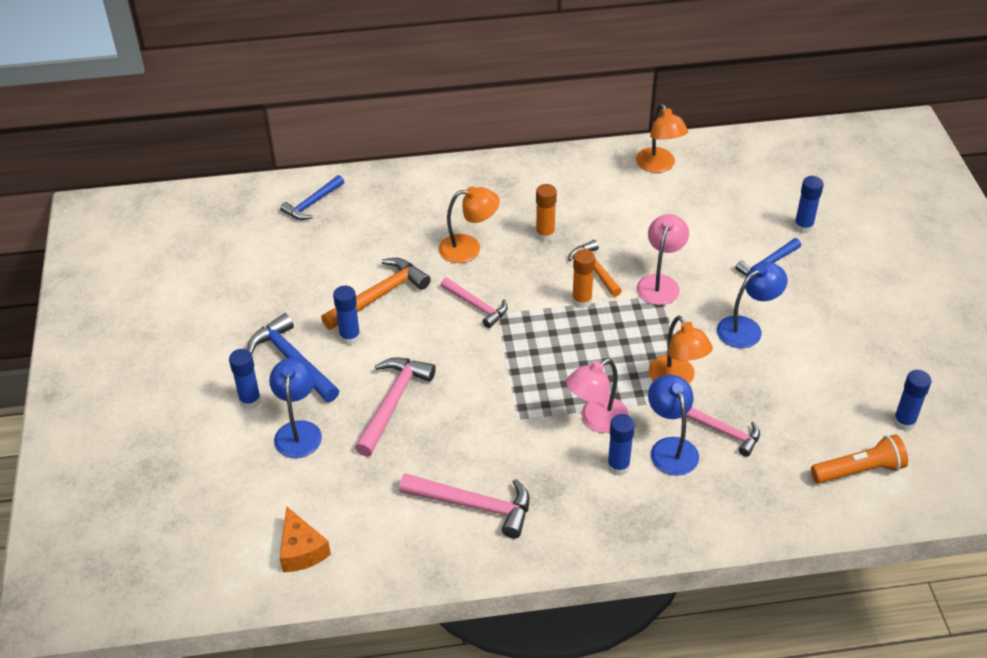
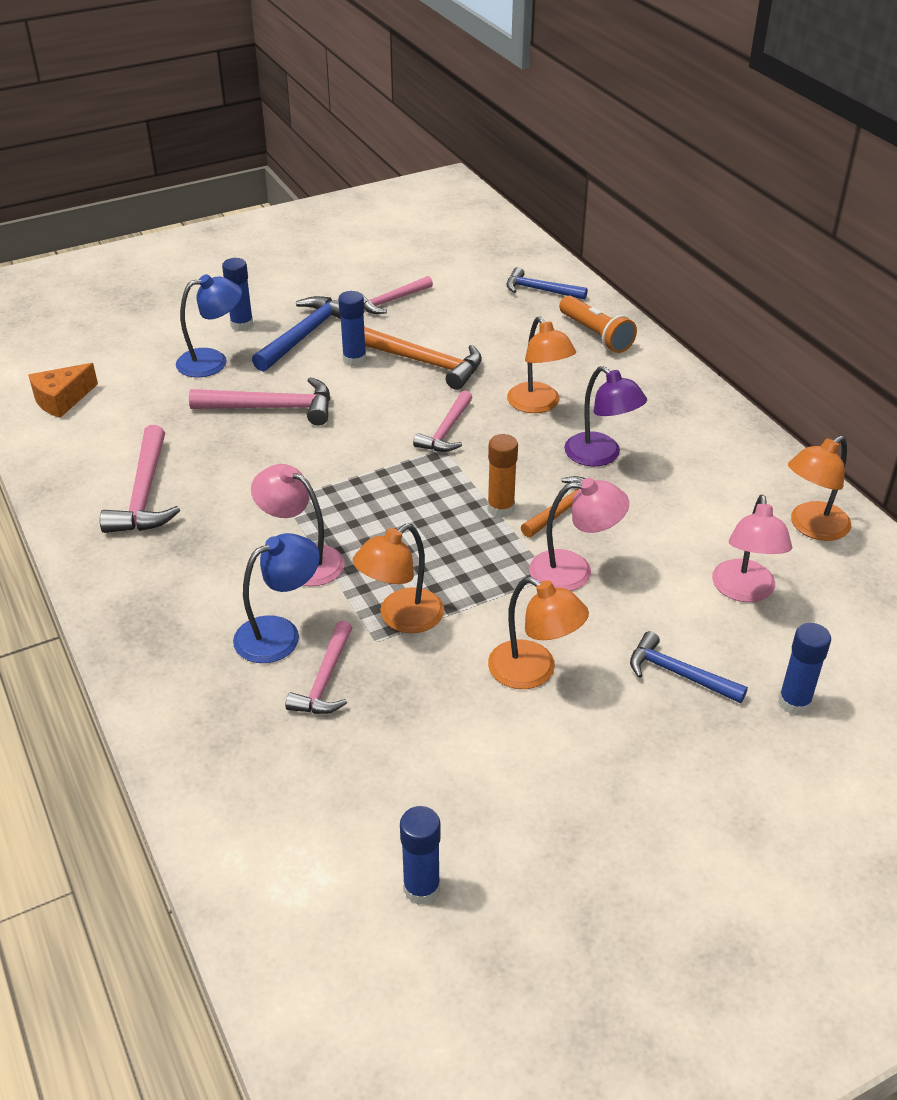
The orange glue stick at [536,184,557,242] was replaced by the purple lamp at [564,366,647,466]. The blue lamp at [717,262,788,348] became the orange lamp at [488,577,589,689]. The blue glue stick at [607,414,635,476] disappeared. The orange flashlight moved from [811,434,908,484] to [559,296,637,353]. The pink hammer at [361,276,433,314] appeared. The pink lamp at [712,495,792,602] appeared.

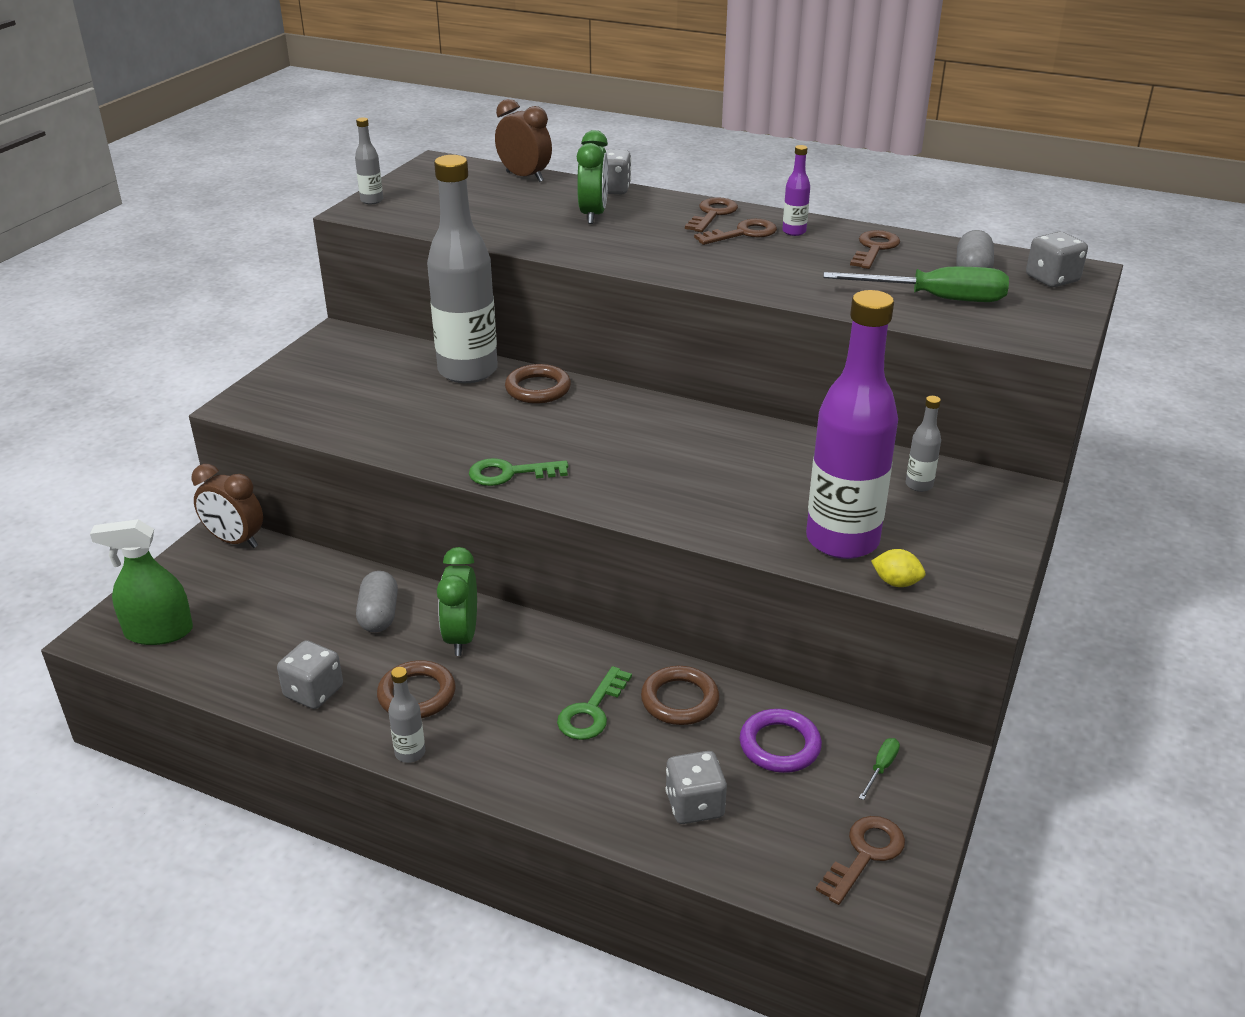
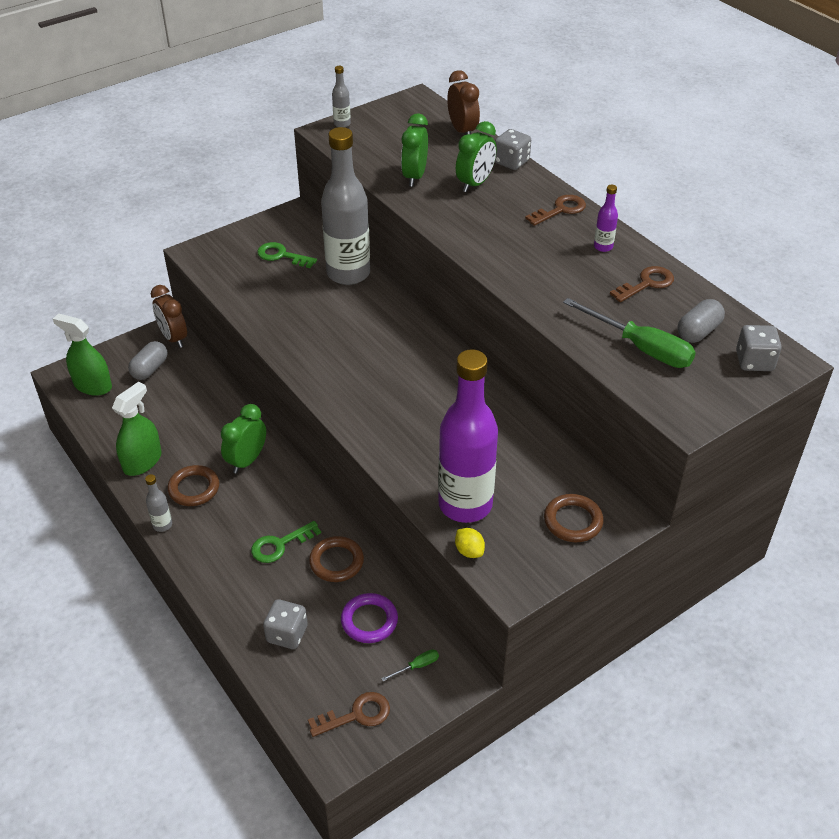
The brown key at [694,219,777,245] disappeared. The brown ring moved from [505,364,571,404] to [544,494,604,542]. The grey bottle at [906,396,941,492] disappeared. The green key moved from [469,458,568,486] to [257,242,317,268]. The grey capsule moved from [356,571,398,632] to [128,341,168,380]. The grey dice at [277,640,343,709] was replaced by the green spray bottle at [112,382,162,476]. The green clock at [401,113,428,187] appeared.

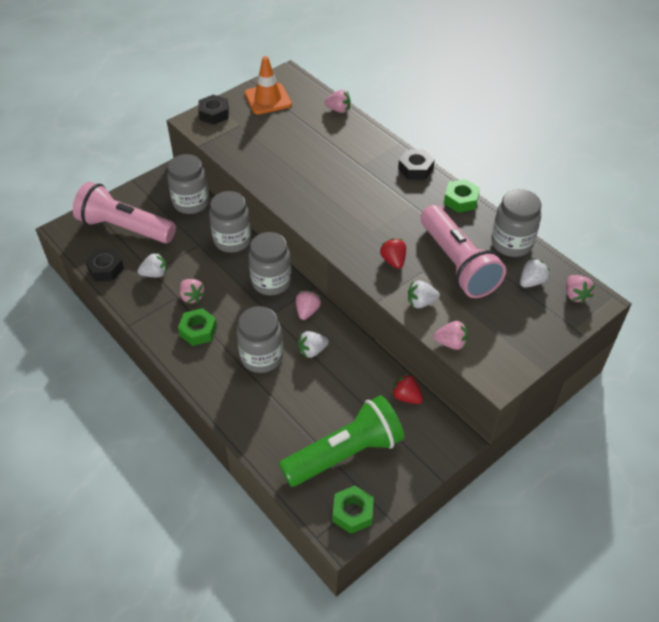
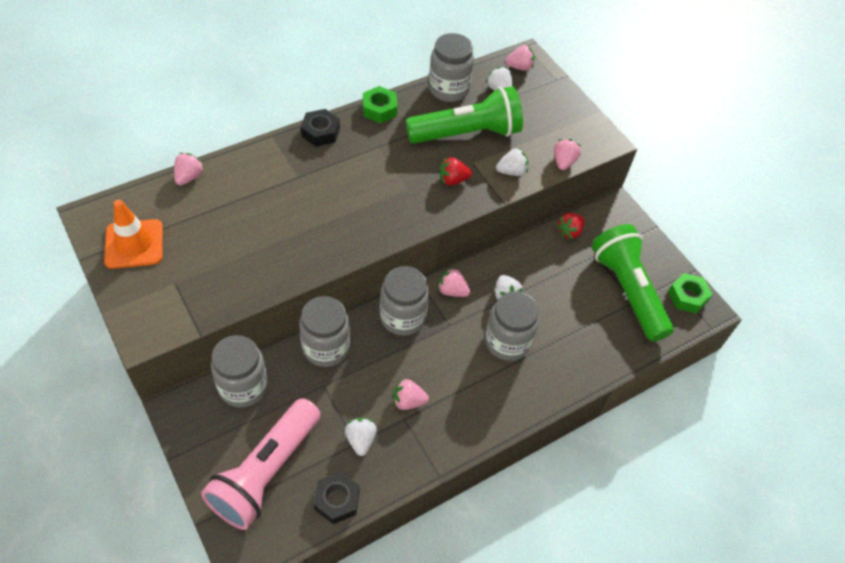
The black nut at [198,95,229,125] disappeared. The pink flashlight at [420,205,506,298] became the green flashlight at [406,86,523,144]. The pink strawberry at [180,279,206,303] turned 150 degrees counterclockwise. The white strawberry at [408,280,440,308] turned 105 degrees counterclockwise. The green nut at [178,308,217,346] disappeared.

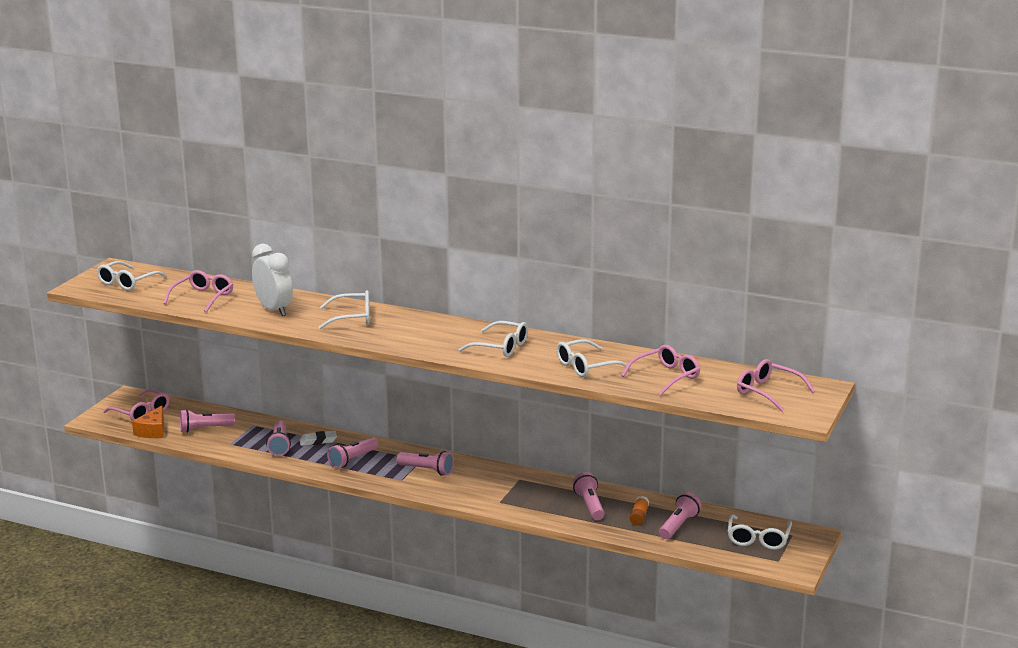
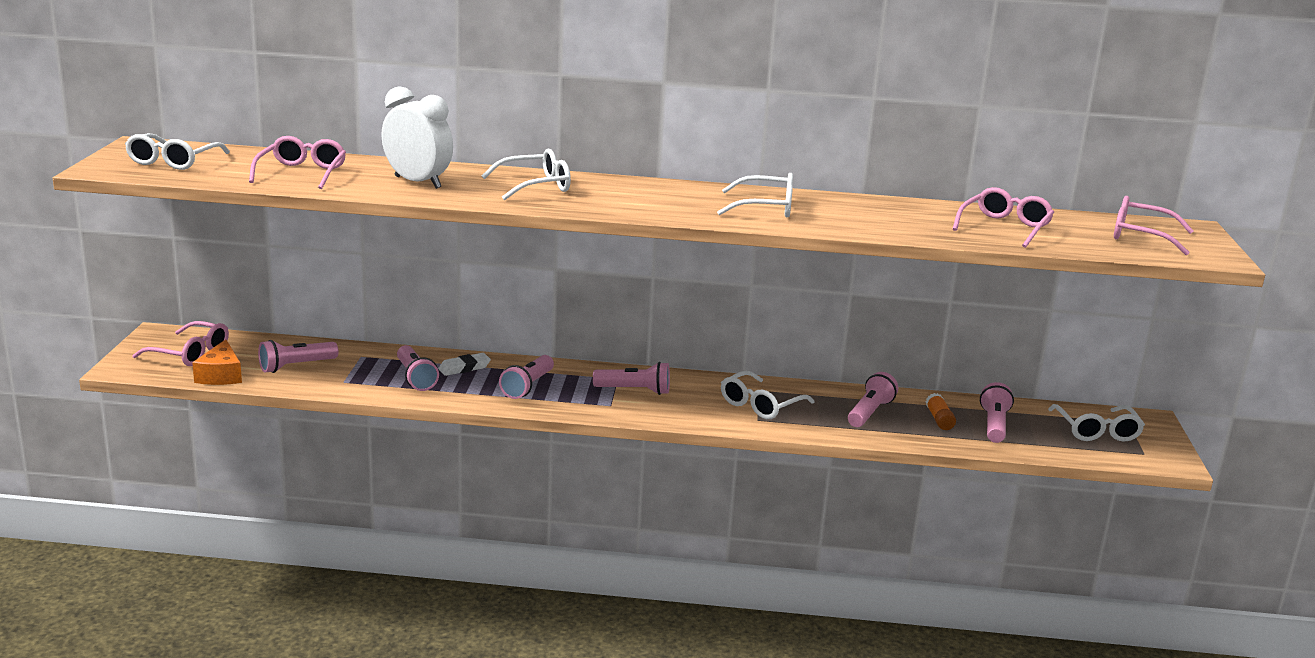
The white glasses moved from [556,339,631,377] to [721,371,815,419]. The pink flashlight at [573,472,605,520] turned 60 degrees clockwise.

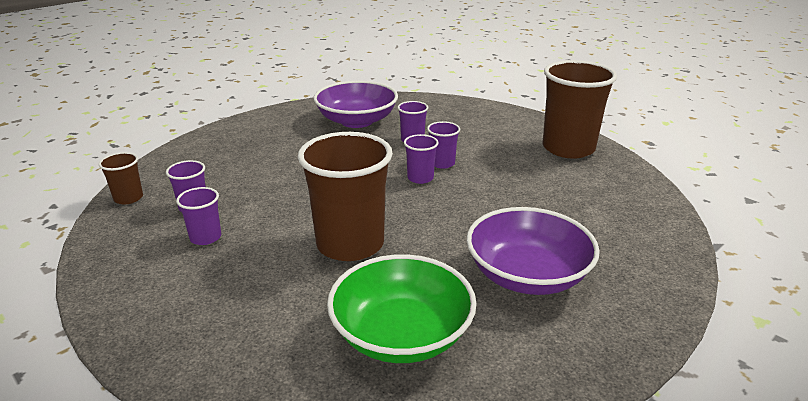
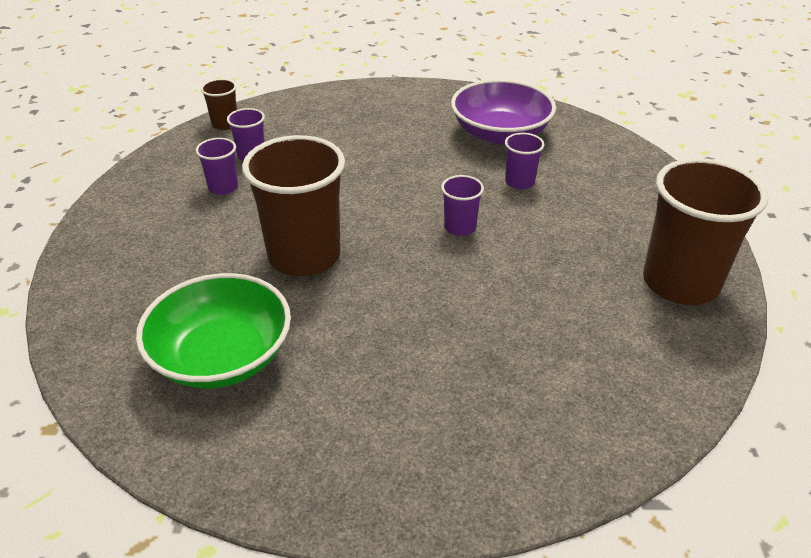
The purple cup at [427,121,460,169] disappeared. The purple bowl at [466,207,600,295] disappeared.

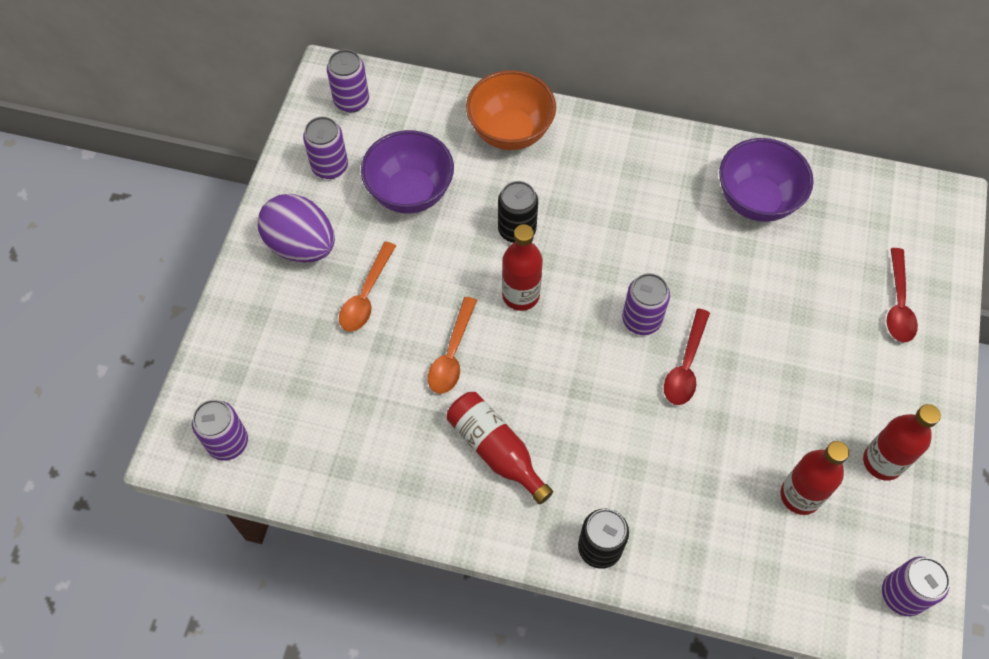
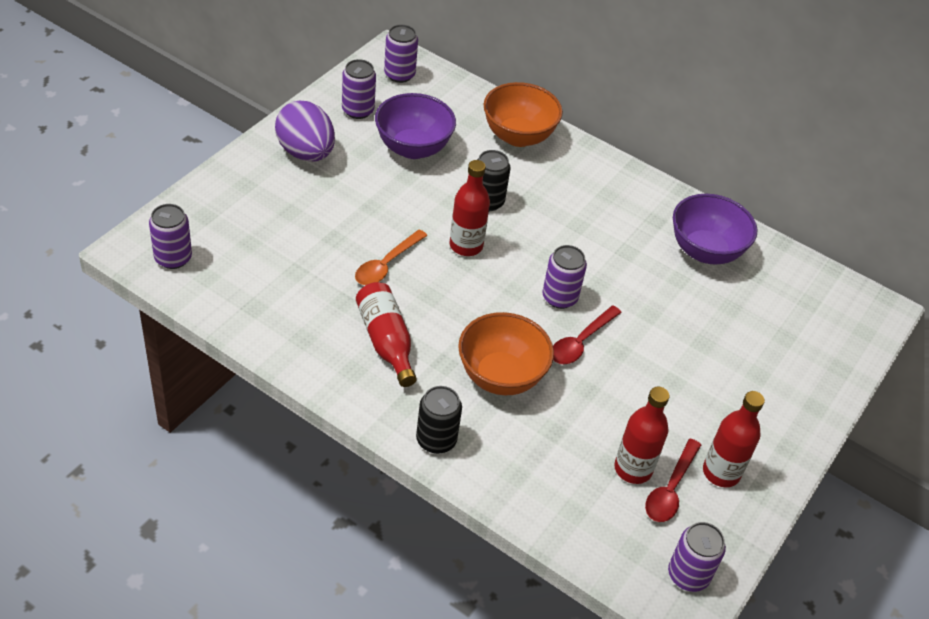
The orange spoon at [339,241,396,332] disappeared. The red spoon moved from [887,248,918,342] to [645,439,701,522]. The orange bowl at [458,312,554,395] appeared.

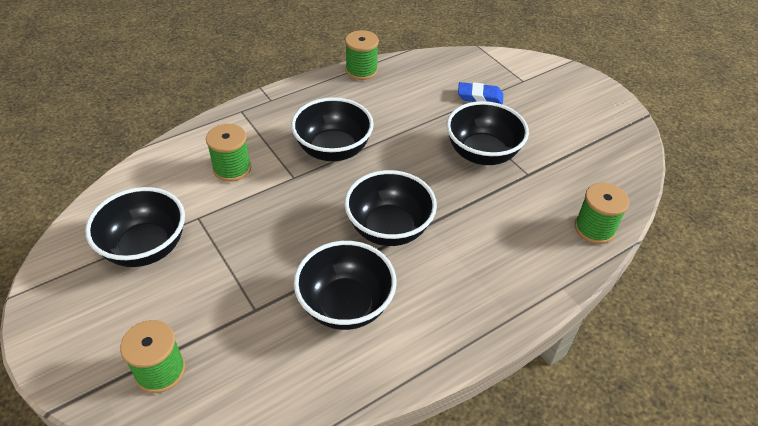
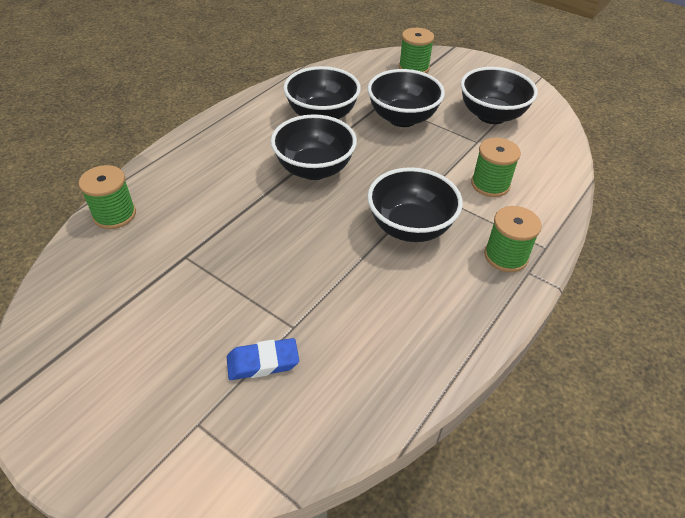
The green spool moved from [345,30,379,80] to [484,206,542,272]. The black bowl moved from [446,101,529,165] to [368,69,445,127].

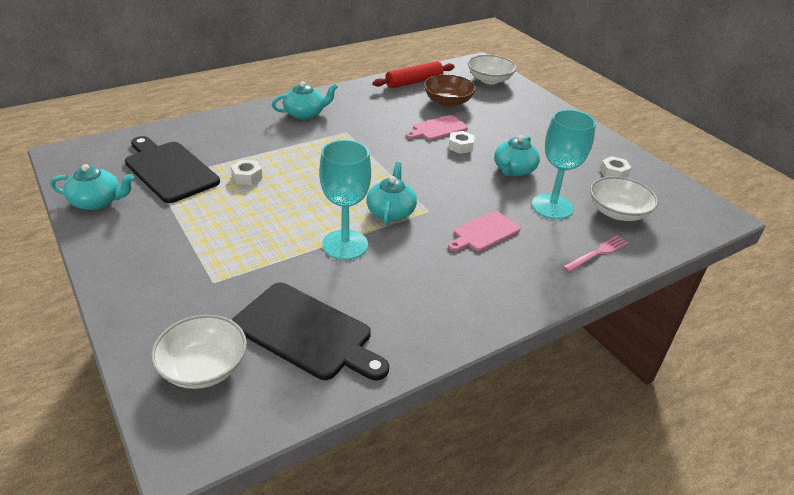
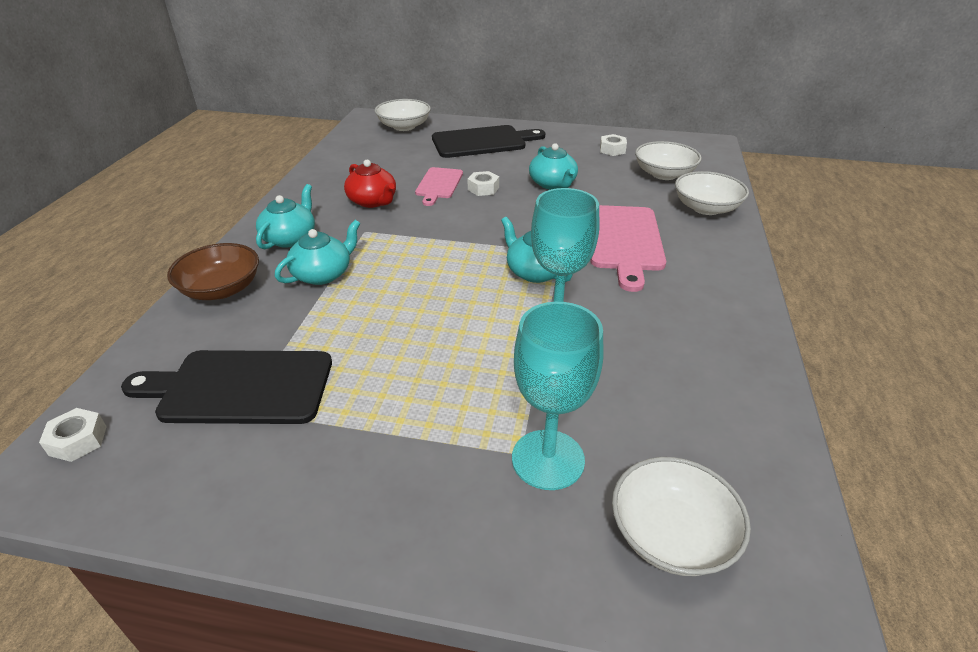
The red rolling pin at [373,61,455,88] disappeared. The brown bowl moved from [424,74,476,107] to [167,243,259,300]. The turquoise goblet moved from [532,109,596,219] to [512,302,604,490]. The white nut moved from [231,160,263,185] to [39,408,107,462]. The turquoise teapot moved from [50,164,134,210] to [275,220,360,285]. The pink cutting board at [448,211,521,251] changed to 1.67 times the size. The pink fork at [563,236,628,272] was replaced by the white bowl at [675,171,749,215]. The black cutting board moved from [232,283,389,380] to [432,125,545,158]. The red teapot at [344,160,396,208] appeared.

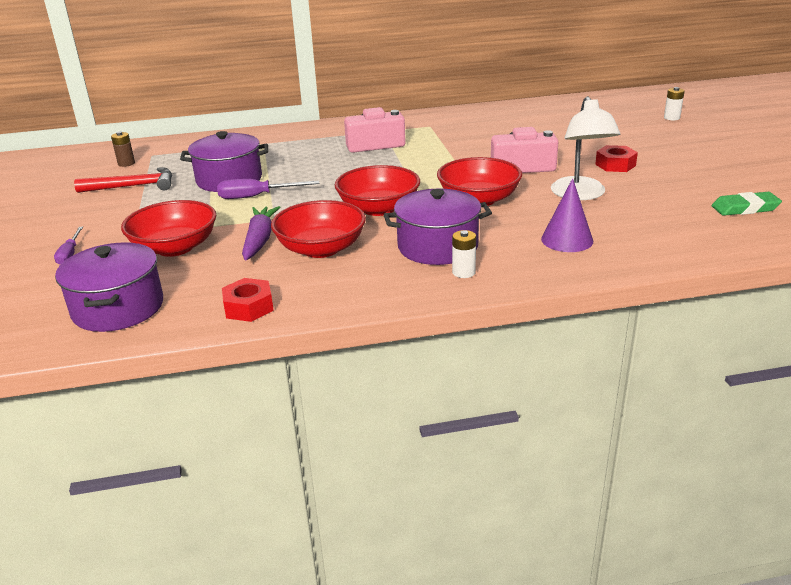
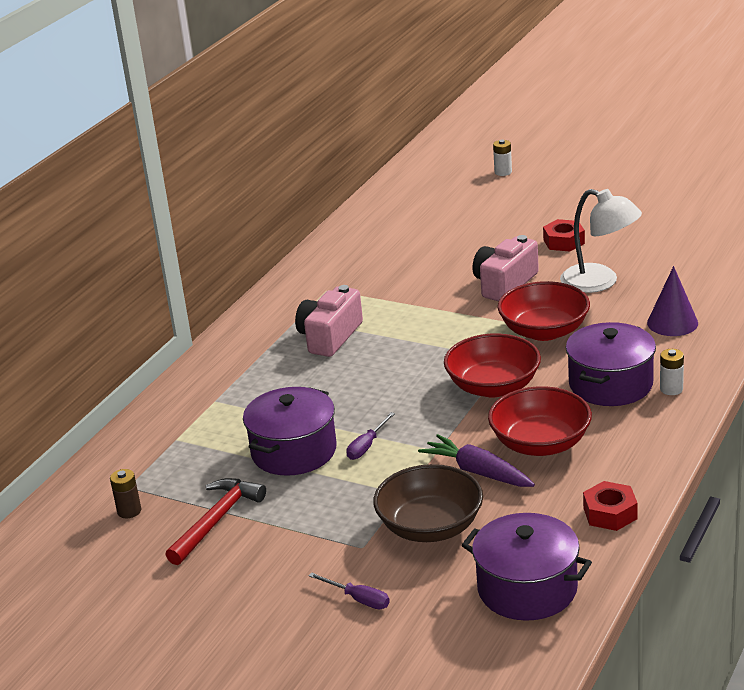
The purple screwdriver at [217,179,319,199] changed to 0.65 times the size. The green eraser at [712,192,782,216] disappeared. The red bowl at [121,200,216,257] became the brown bowl at [373,464,483,542].

